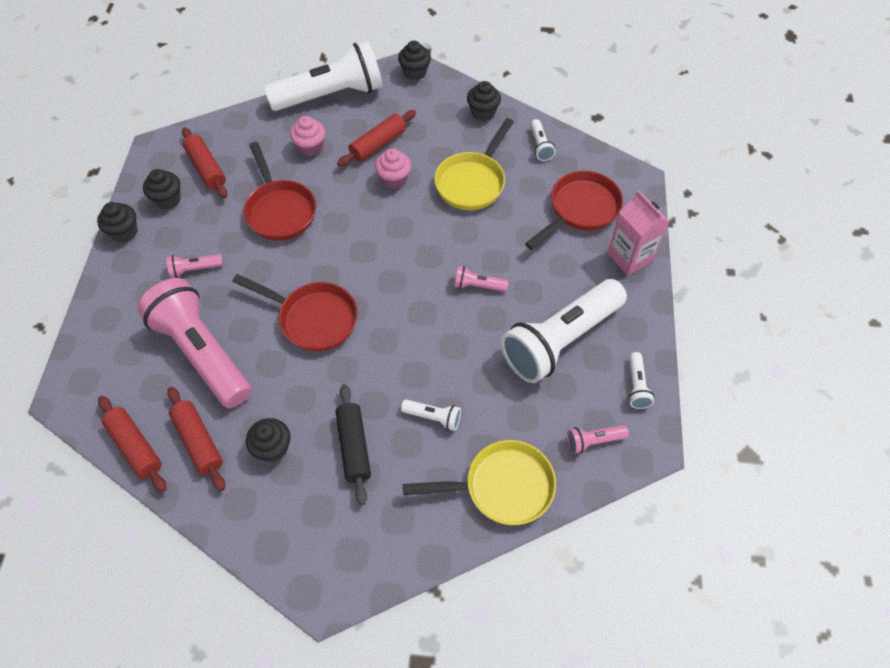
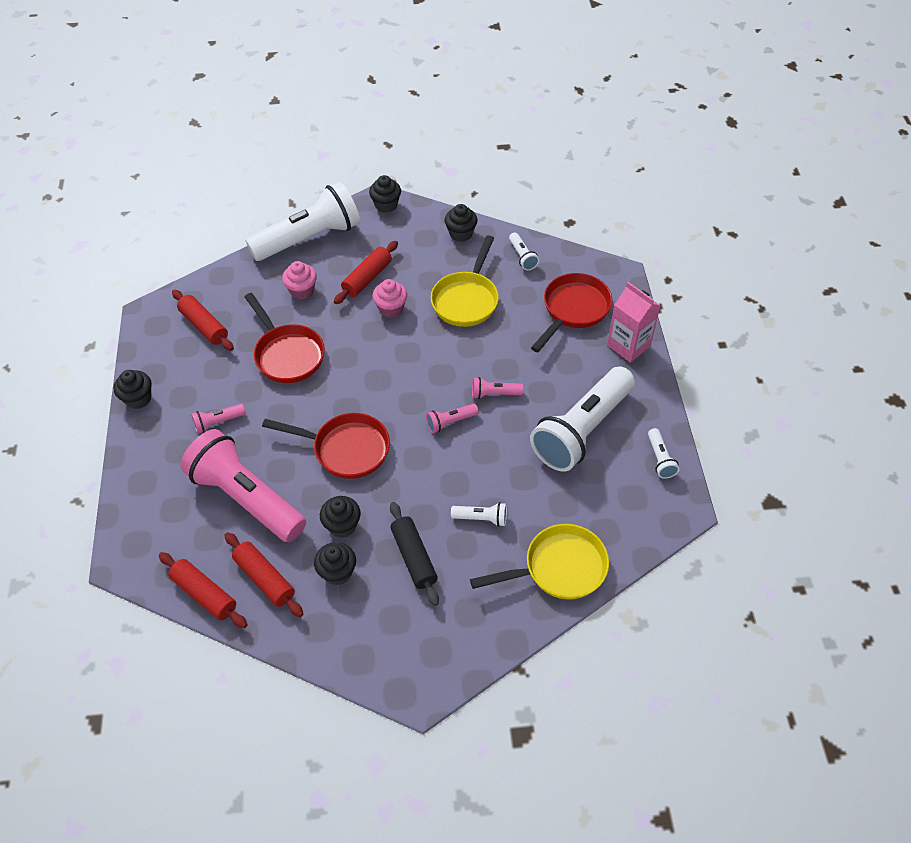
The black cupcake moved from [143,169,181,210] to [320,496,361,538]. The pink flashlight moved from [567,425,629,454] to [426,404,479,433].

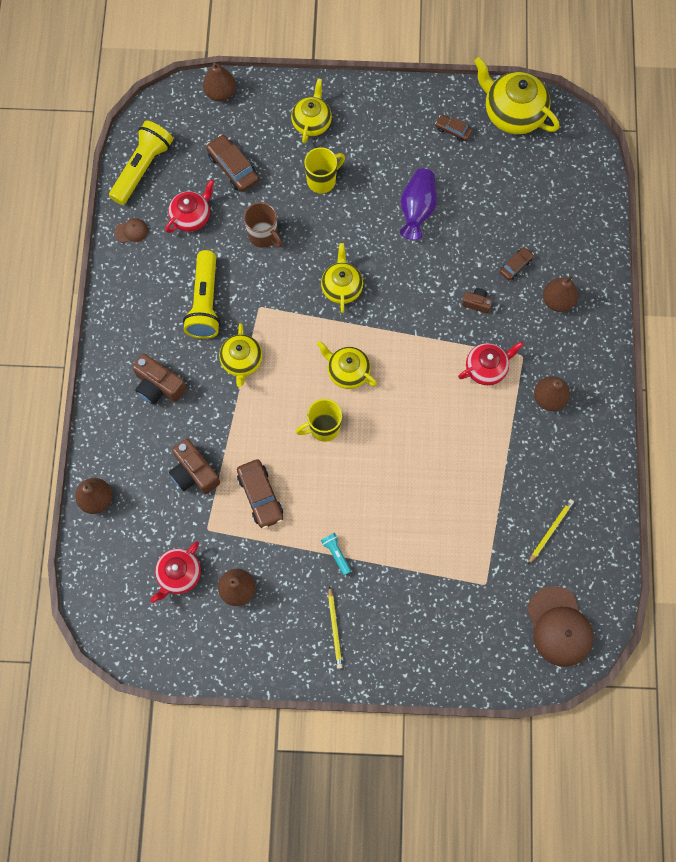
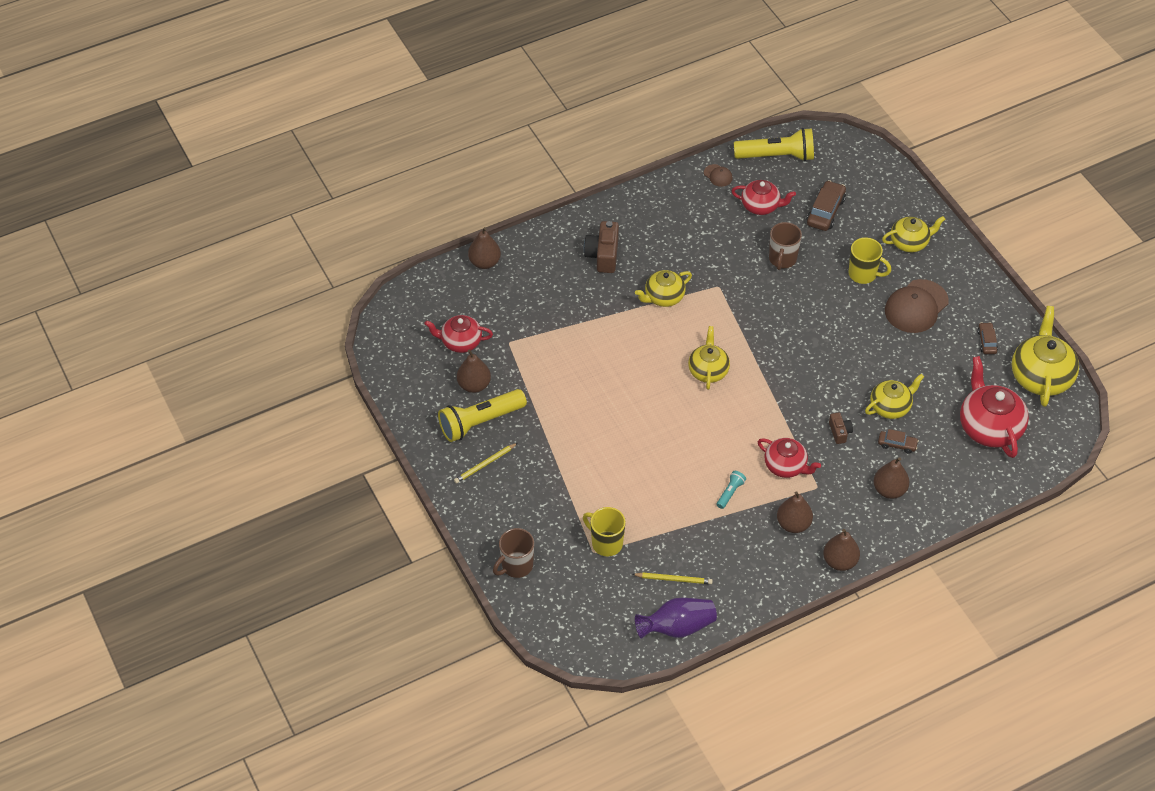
The brown pear moved from [203,62,236,101] to [823,529,860,571]. The purple vase moved from [400,168,437,240] to [635,598,717,639]. The yellow teapot moved from [321,243,363,313] to [865,374,924,419]. The yellow flashlight moved from [183,250,221,339] to [438,389,527,442]. The yellow mug moved from [296,399,342,442] to [583,507,626,556]. The brown camera at [169,438,220,494] disappeared. The brown car at [237,459,283,529] disappeared. The turquoise flashlight moved from [321,533,351,575] to [717,471,746,509]. The brown cap moved from [527,586,593,667] to [885,279,949,333]. The red teapot at [960,356,1029,458] appeared. The brown mug at [493,528,534,578] appeared.

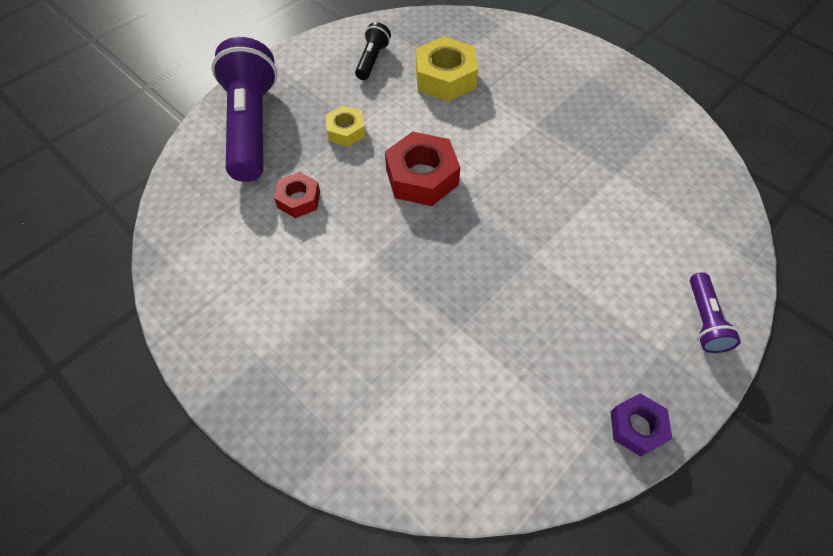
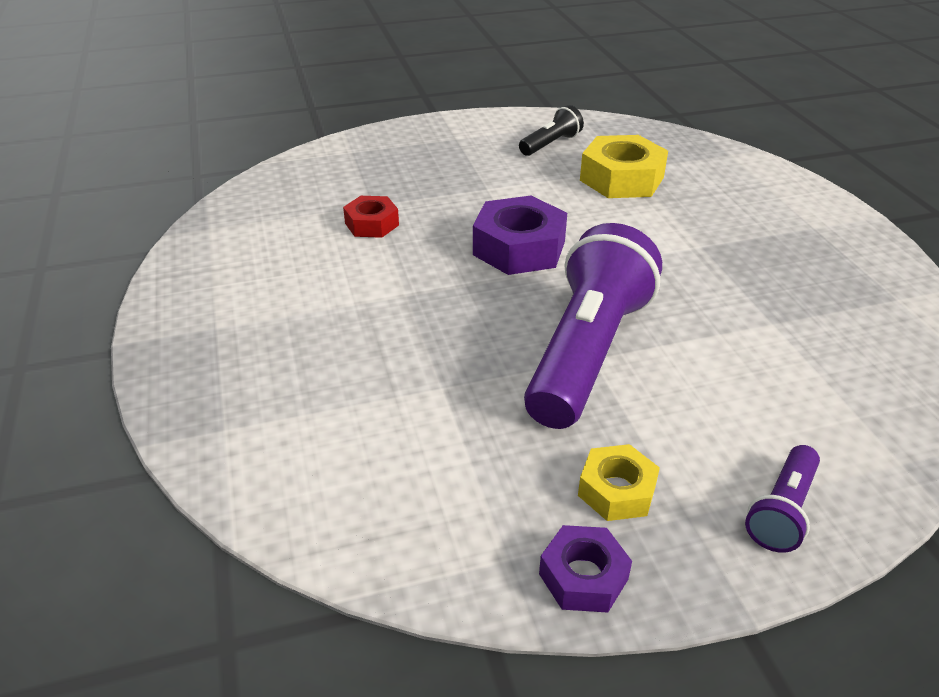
The purple flashlight moved from [212,37,277,182] to [524,223,662,429]. The yellow nut moved from [325,106,365,147] to [578,444,660,521]. The red nut at [385,132,460,206] became the purple nut at [473,196,567,275].

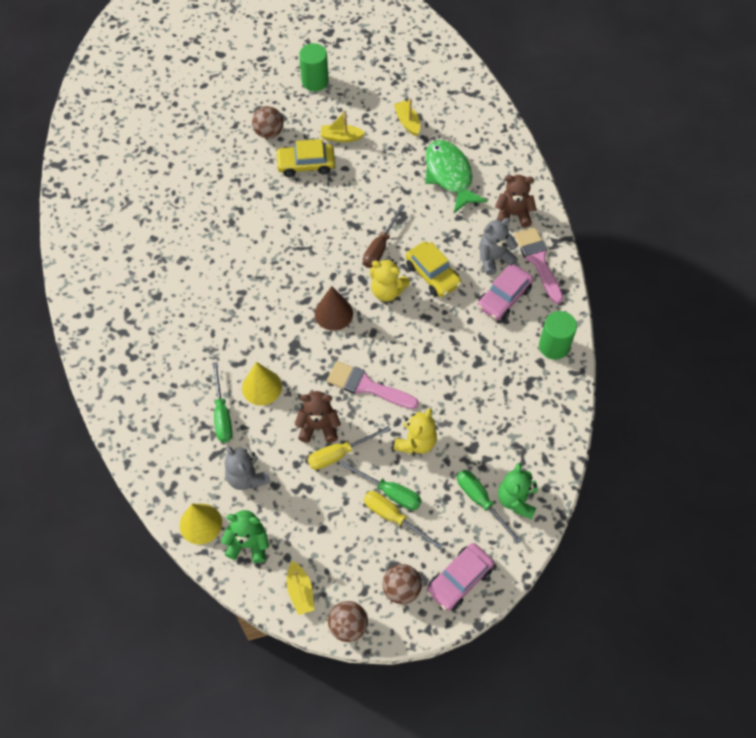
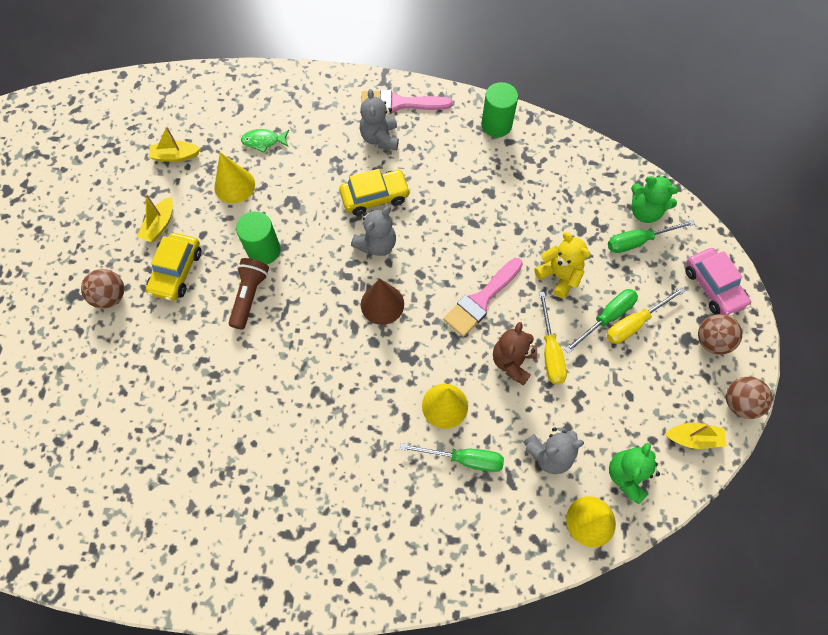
The green cylinder moved from [299,43,329,91] to [236,211,281,265]. The green fish at [425,140,487,213] changed to 0.50 times the size. The brown teddy bear at [495,175,536,228] disappeared. The brown screwdriver at [363,204,405,268] disappeared. The yellow teddy bear at [370,259,410,302] became the grey teddy bear at [351,206,396,256]. The pink car at [477,264,534,320] disappeared. The yellow cone at [214,152,255,204] appeared. The brown flashlight at [229,258,269,330] appeared.

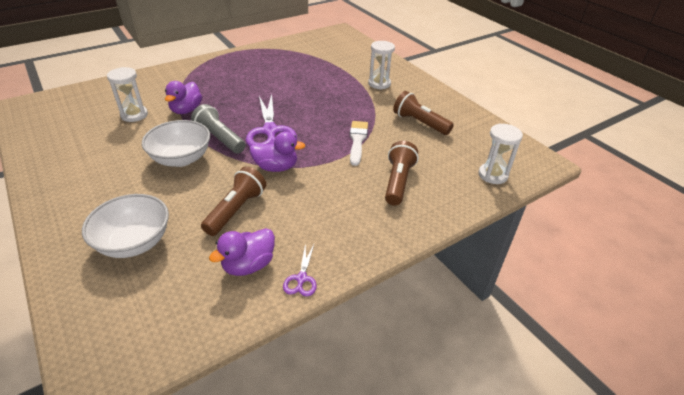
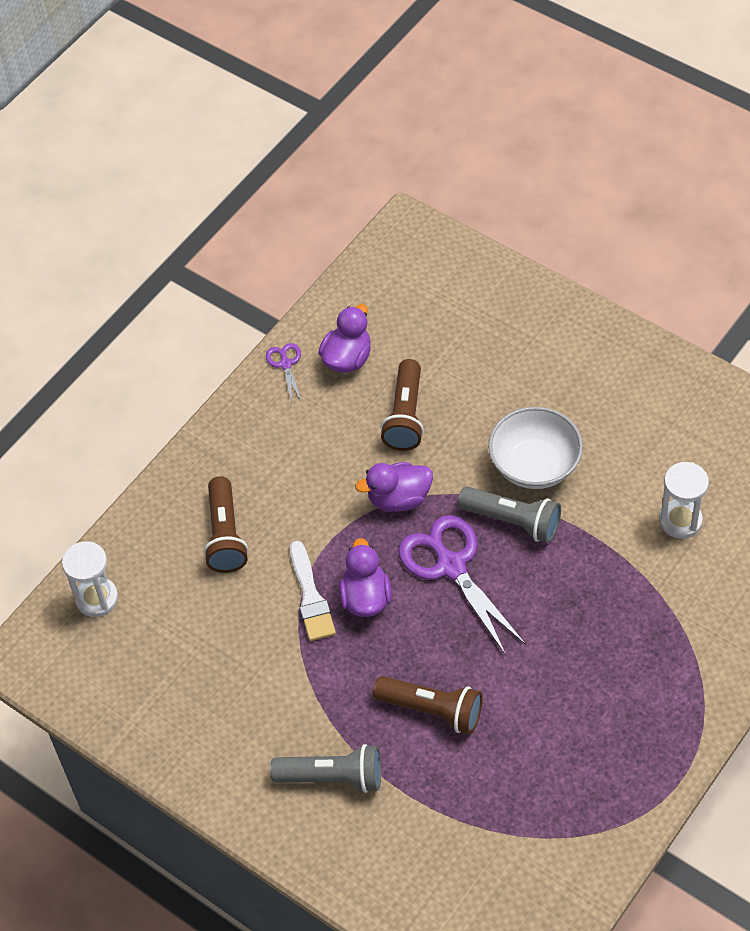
The white hourglass at [368,41,395,90] was replaced by the grey flashlight at [270,744,381,793]. The purple duck moved from [165,81,202,114] to [339,538,392,617]. The brown flashlight moved from [393,91,454,135] to [373,676,483,734]. The white bowl at [82,194,169,258] disappeared.

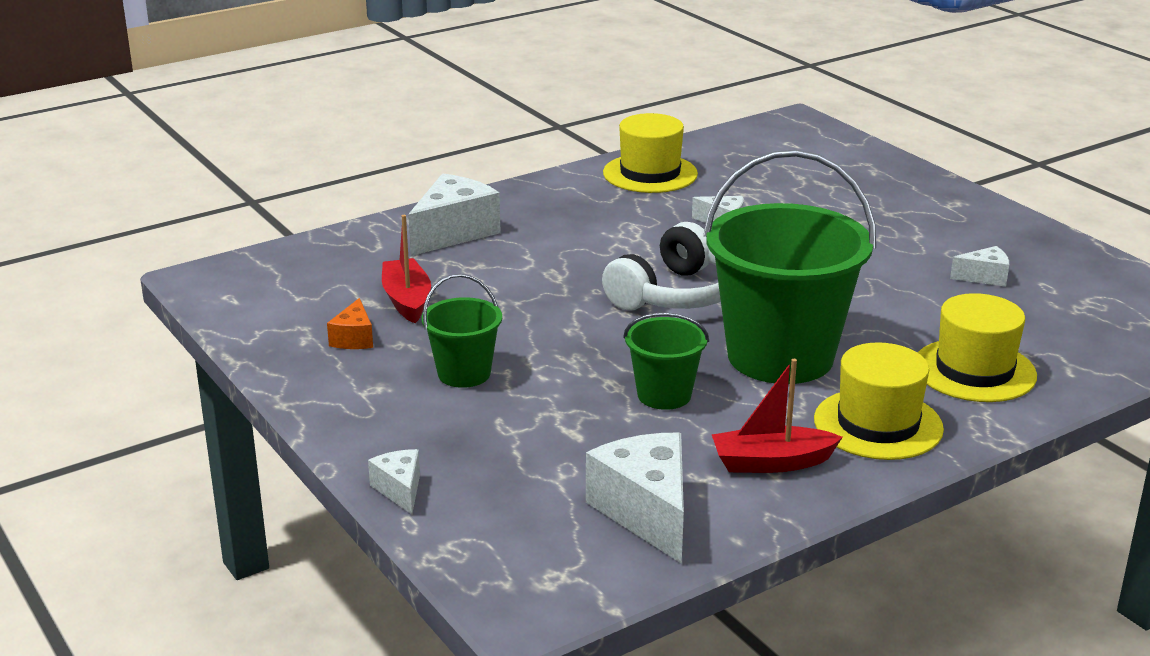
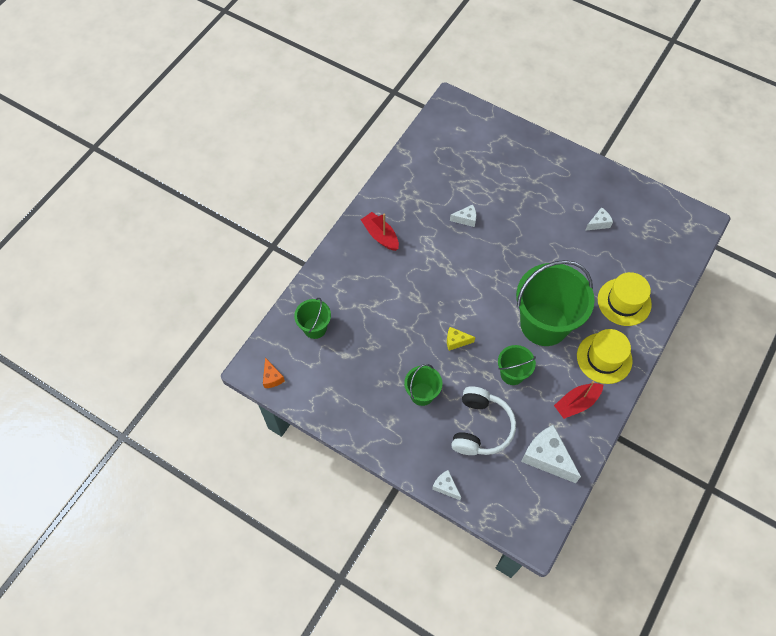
The yellow hat at [603,113,698,193] disappeared. The white cheese at [408,174,501,256] disappeared. The red boat moved from [382,215,431,323] to [361,212,399,251]. The white headphones moved from [602,222,721,310] to [451,386,516,455]. The orange cheese moved from [327,298,373,349] to [263,358,285,388]. The green bucket at [294,298,331,339] appeared. The yellow cheese at [447,327,475,351] appeared.

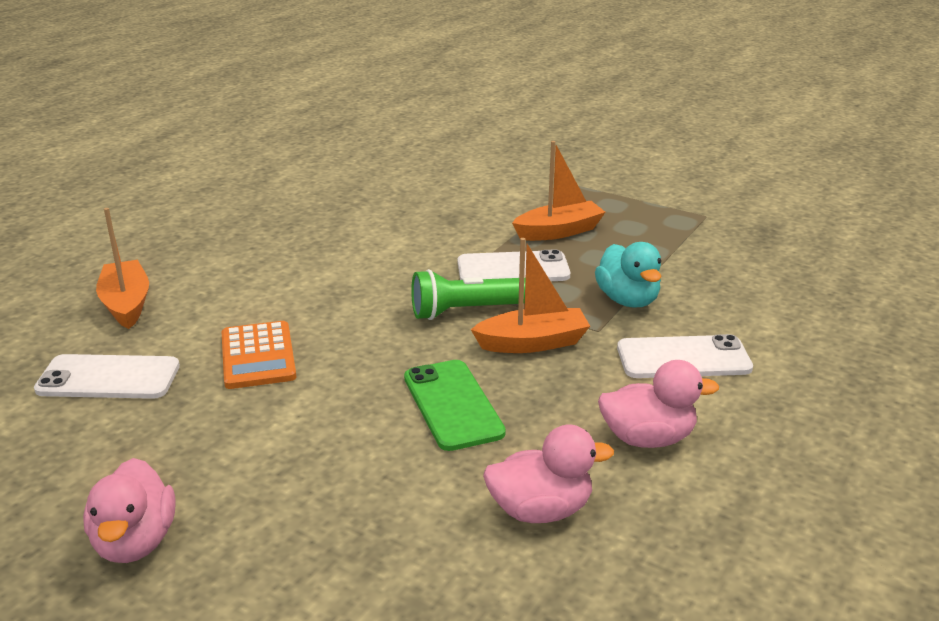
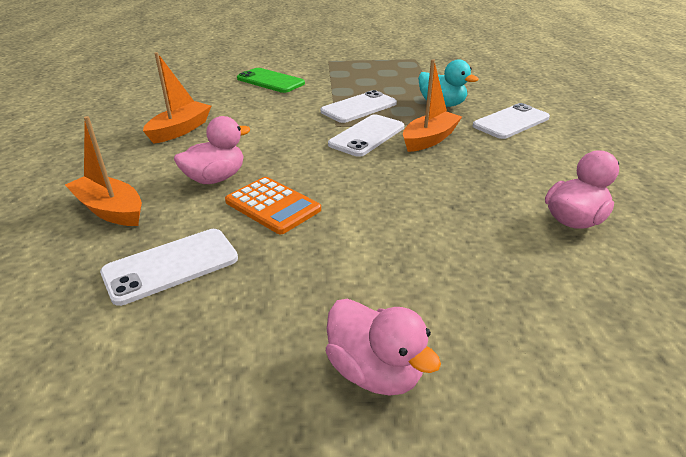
The orange boat moved from [512,141,605,241] to [143,52,211,144]. The green flashlight at [411,269,526,320] was replaced by the white phone at [328,114,404,157]. The green phone moved from [404,360,506,451] to [237,68,305,93]. The pink duck moved from [598,360,719,448] to [174,116,250,184].

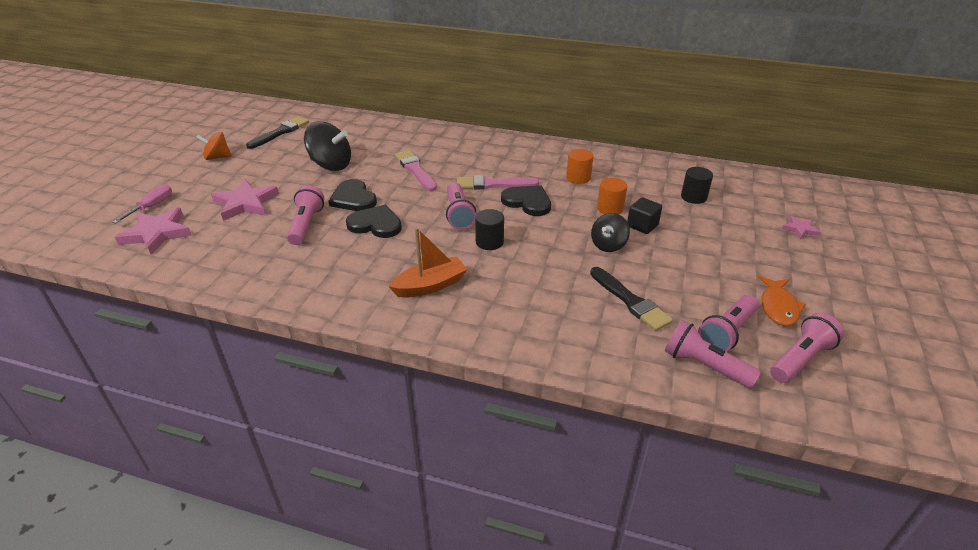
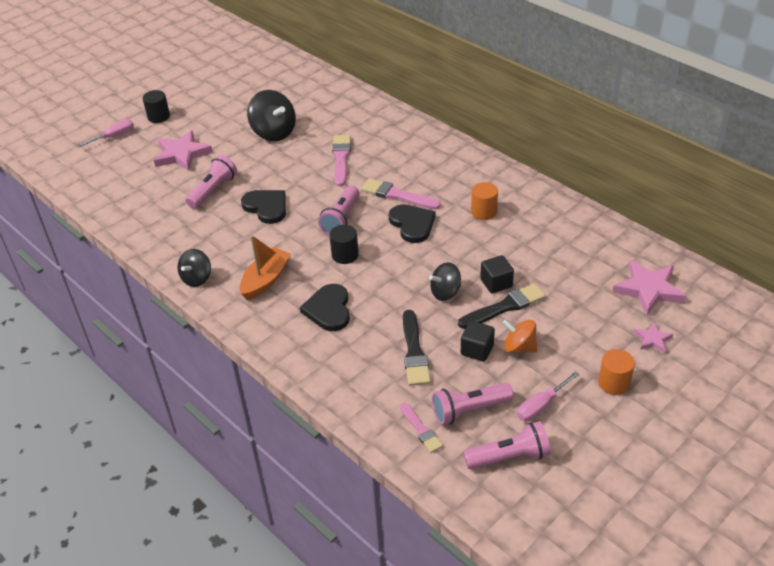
The black brush moved from [246,116,309,149] to [458,284,546,329]. The orange spinning top moved from [196,132,232,160] to [502,320,537,353]. The black cylinder moved from [681,167,713,204] to [142,90,170,123]. The orange cylinder moved from [597,178,627,214] to [598,349,635,395]. The black heart moved from [328,179,377,211] to [300,284,350,331]. The pink star moved from [115,208,192,255] to [612,260,687,315]. The orange boat at [388,227,467,298] turned 60 degrees counterclockwise. The orange fish at [758,276,806,326] was replaced by the pink screwdriver at [517,371,579,422]. The pink flashlight at [665,320,761,389] was replaced by the pink brush at [400,402,443,453]. The black spinning top at [177,249,211,287] appeared. The black cube at [461,321,495,362] appeared.

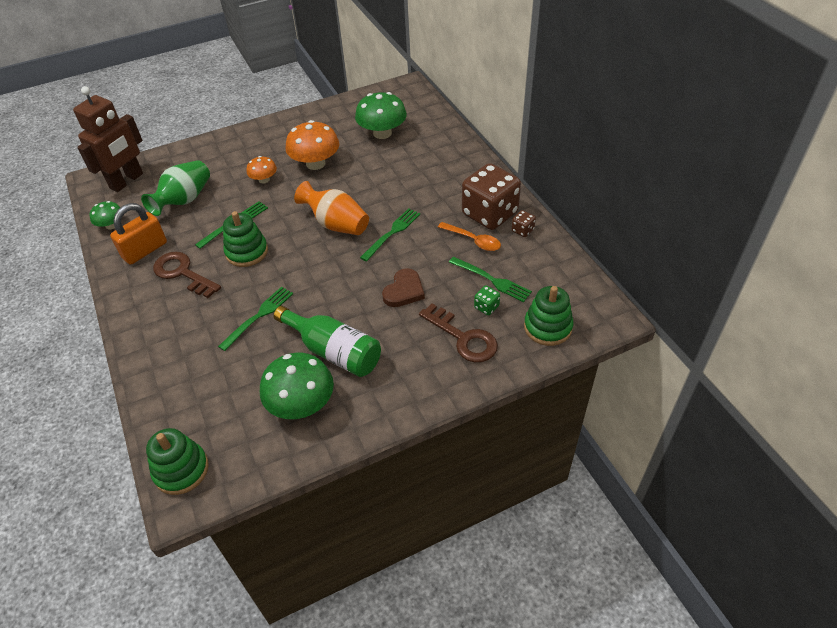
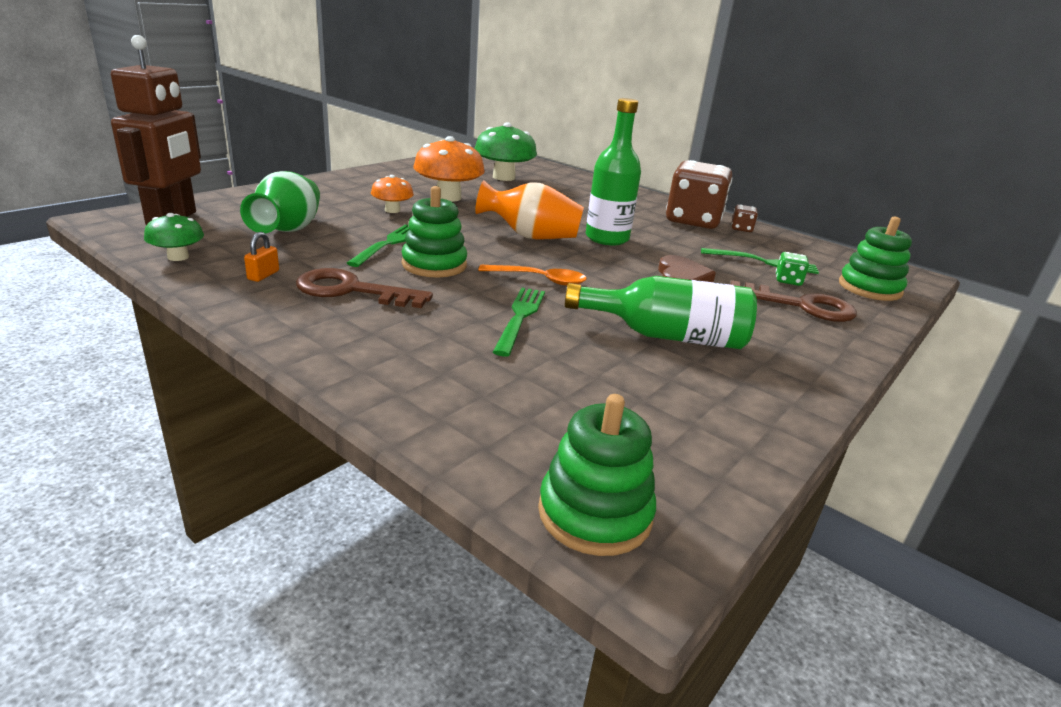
The orange padlock at [110,203,167,265] changed to 0.46 times the size. The green fork at [360,208,420,262] was replaced by the green bottle at [586,98,641,245]. The orange spoon moved from [438,222,501,251] to [478,265,587,286]. The green mushroom at [260,353,334,419] disappeared.

